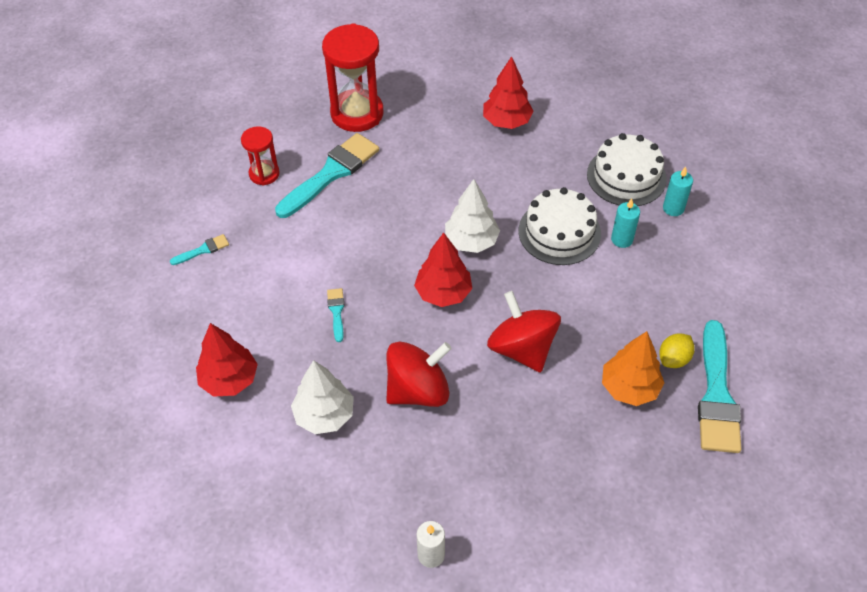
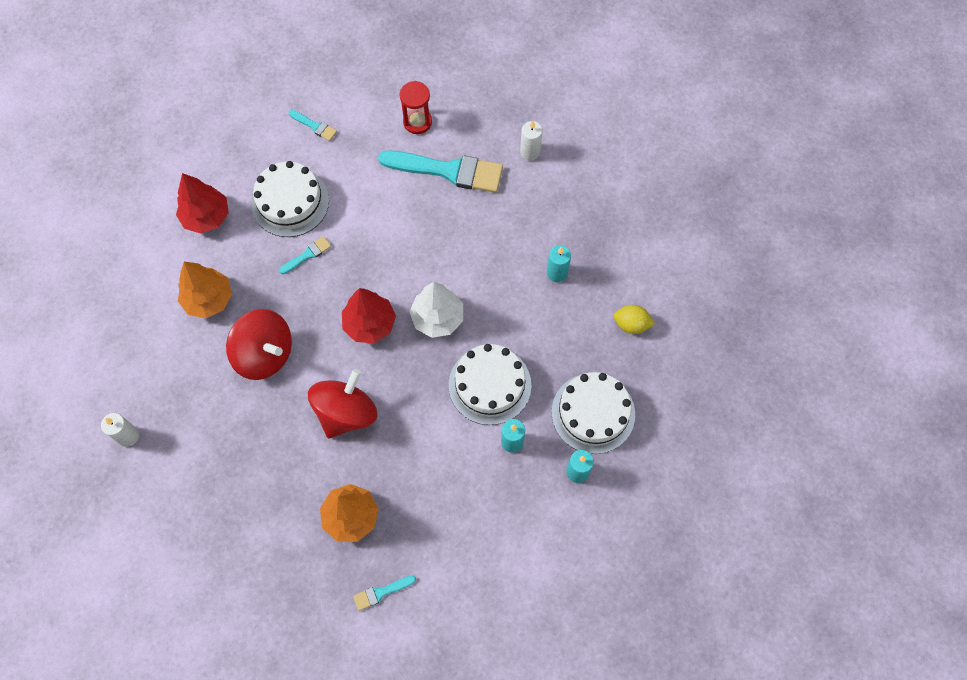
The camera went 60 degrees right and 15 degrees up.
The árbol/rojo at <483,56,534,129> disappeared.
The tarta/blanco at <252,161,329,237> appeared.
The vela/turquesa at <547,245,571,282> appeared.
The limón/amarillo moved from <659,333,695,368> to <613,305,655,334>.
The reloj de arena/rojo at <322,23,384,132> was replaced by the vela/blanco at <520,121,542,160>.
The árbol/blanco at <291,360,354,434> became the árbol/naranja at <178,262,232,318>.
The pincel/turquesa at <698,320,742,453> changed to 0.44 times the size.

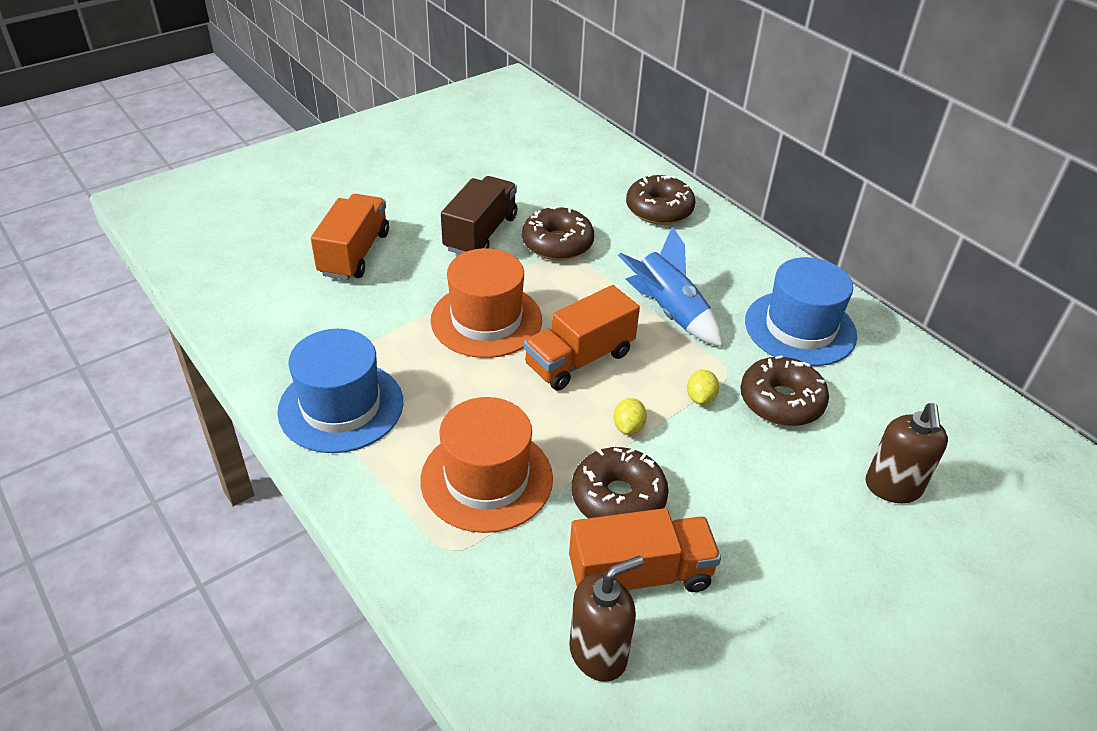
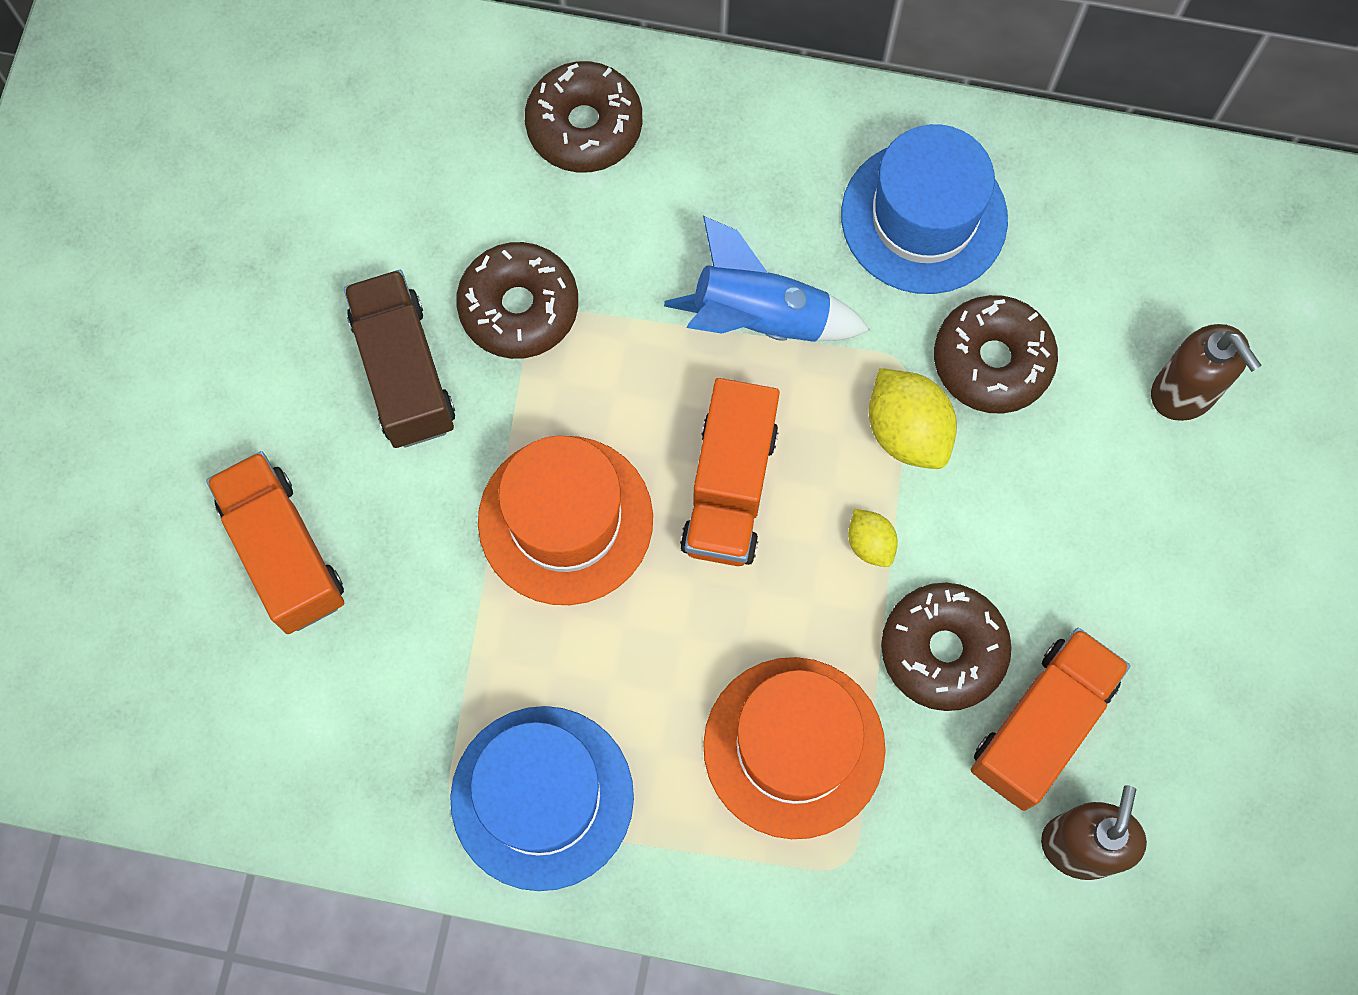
The camera went 40 degrees left and 30 degrees up.
The limón/amarillo at <687,370,719,405> changed to 1.79 times the size.

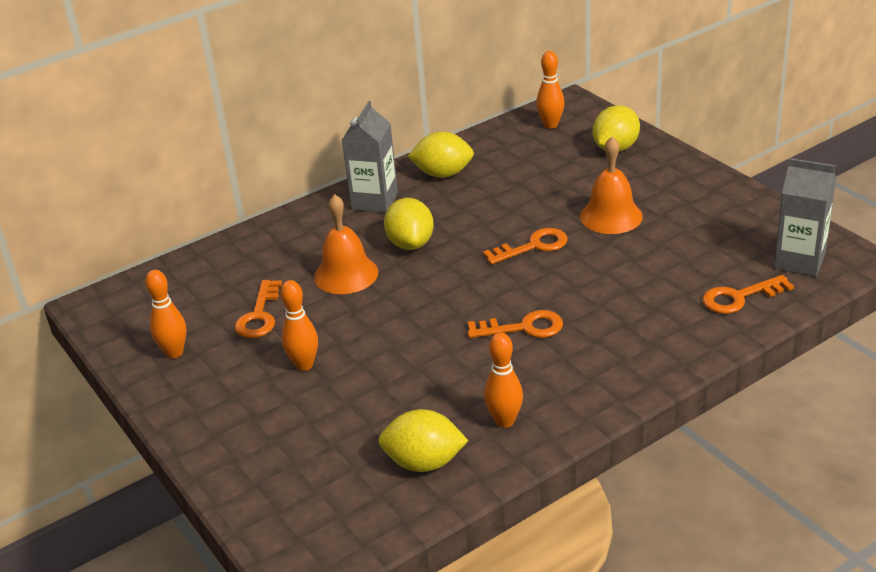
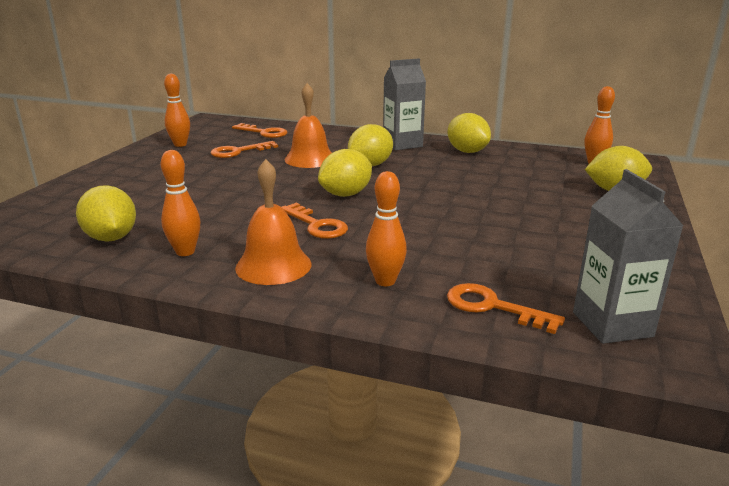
The camera went 50 degrees right and 10 degrees down.
The limón/amarillo at <318,149,372,197> appeared.
The bolo/naranja moved from <280,280,318,371> to <366,171,407,286>.
The llave/naranja moved from <483,228,568,264> to <232,123,287,138>.
The campana/naranja moved from <580,136,643,234> to <235,159,311,285>.

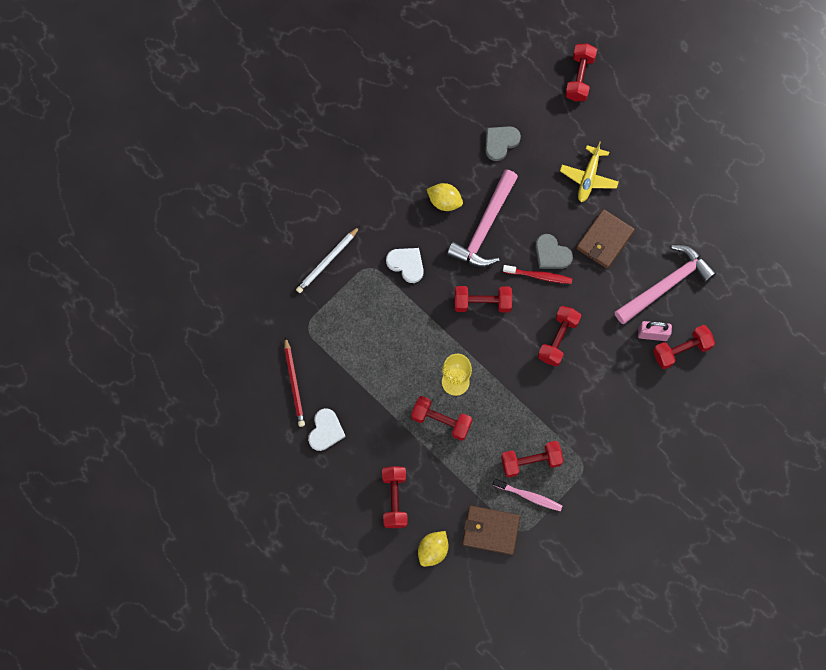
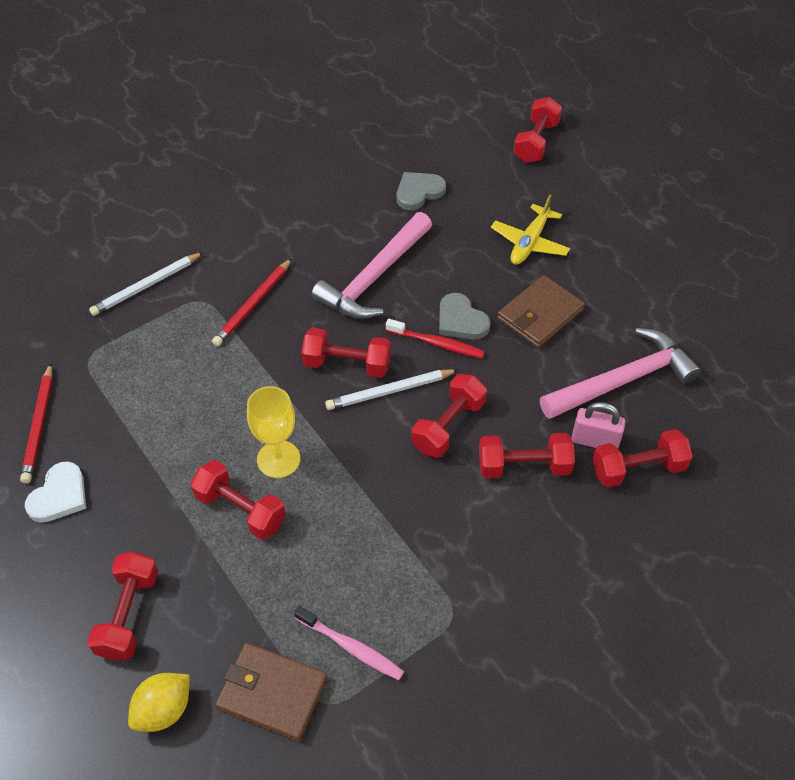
The camera went 10 degrees right and 20 degrees down.
The limón/amarillo at <427,183,463,211> disappeared.
The lápiz/blanco at <325,369,458,410> appeared.
The mancuerna/rojo moved from <501,441,564,478> to <479,433,575,479>.
The corazón/blanco at <386,248,424,283> was replaced by the lápiz/rojo at <212,258,292,346>.

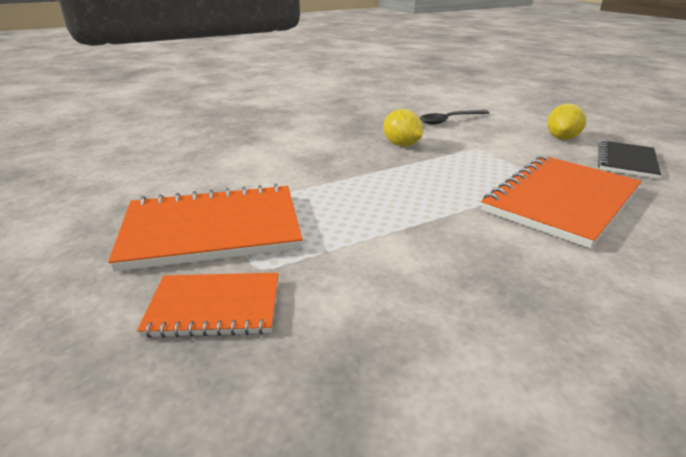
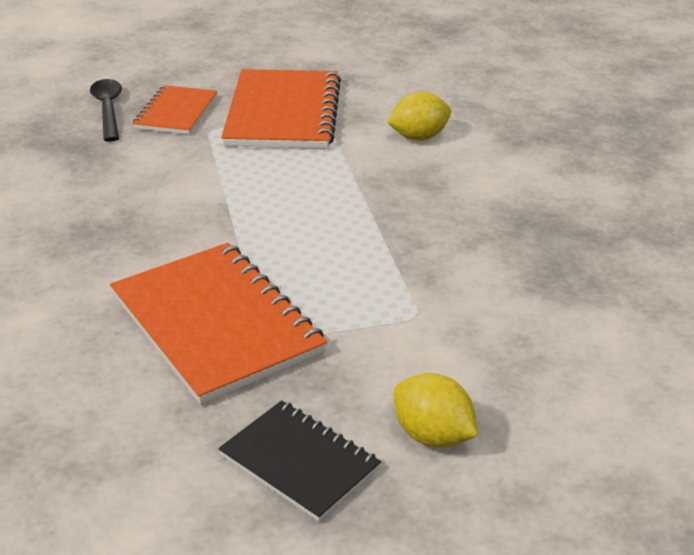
The camera went 105 degrees right and 5 degrees up.
The limón/amarillo moved from <383,109,423,147> to <387,92,451,140>.
The cuchara/negro moved from <420,110,489,125> to <90,79,122,142>.

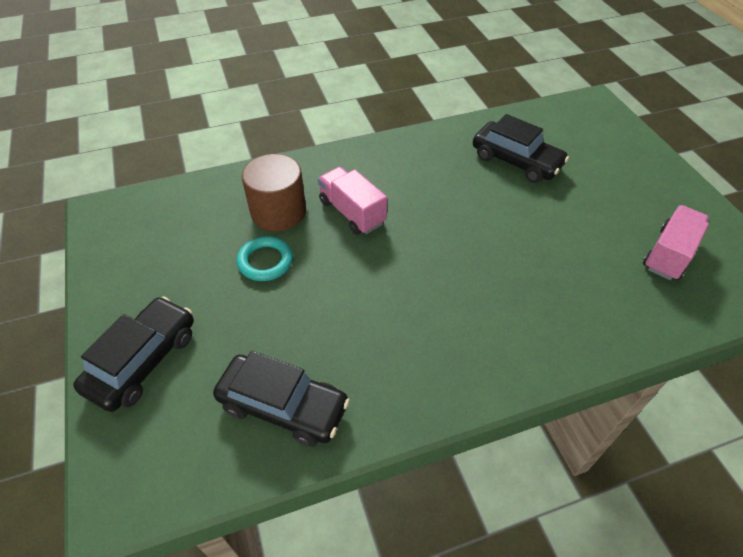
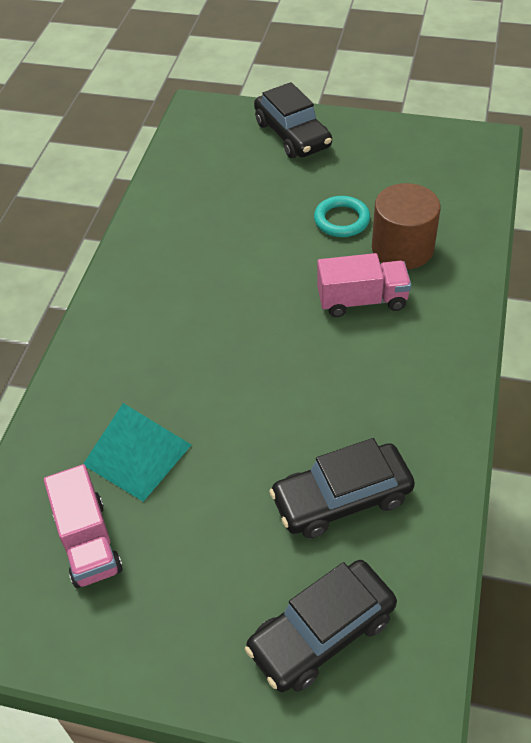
The camera went 125 degrees right and 0 degrees up.
The pirámide/turquesa at <83,403,191,502> appeared.
The coche/negro moved from <213,351,350,447> to <245,560,397,692>.

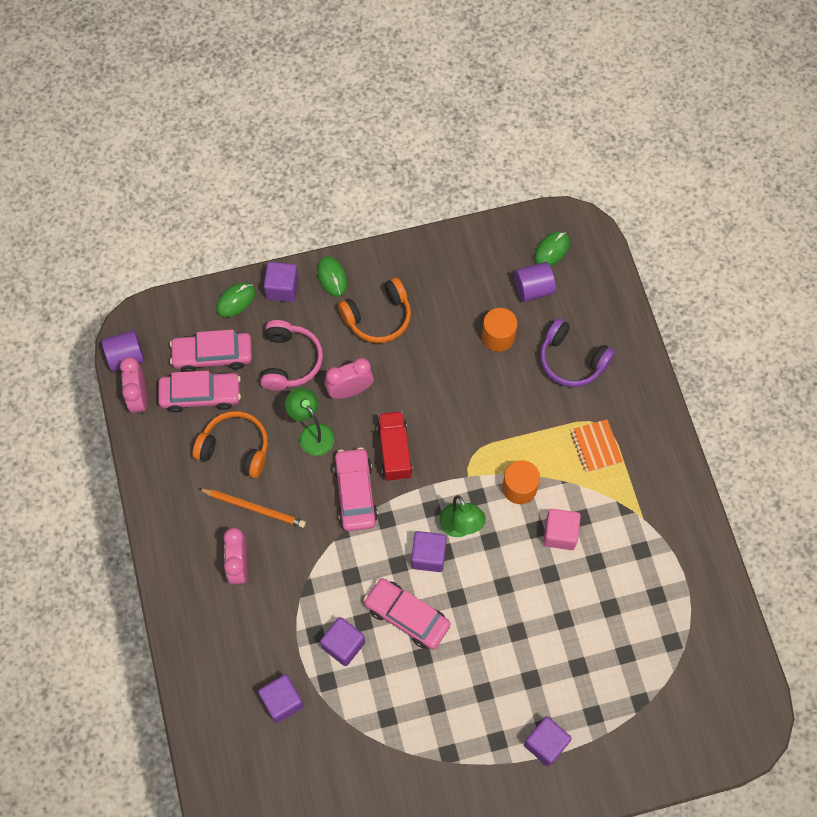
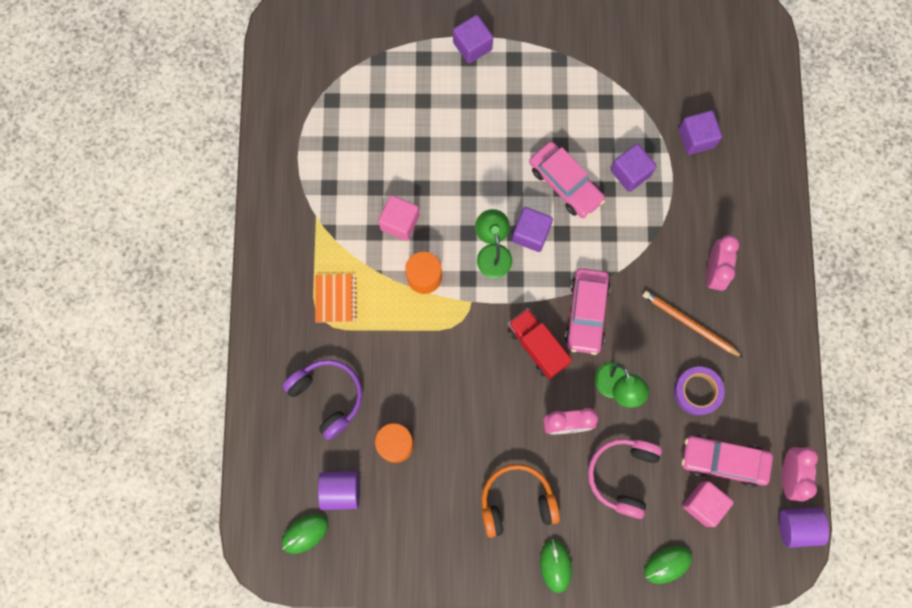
The camera went 165 degrees left and 10 degrees up.
The cubo/morado at <264,262,299,302> disappeared.
The coche/rosa at <170,330,252,372> was replaced by the cubo/rosa at <683,481,734,527>.
The auriculares/naranja at <193,411,268,478> was replaced by the cinta adhesiva/morado at <674,367,725,416>.
The camión/rojo at <376,411,413,481> turned 135 degrees clockwise.

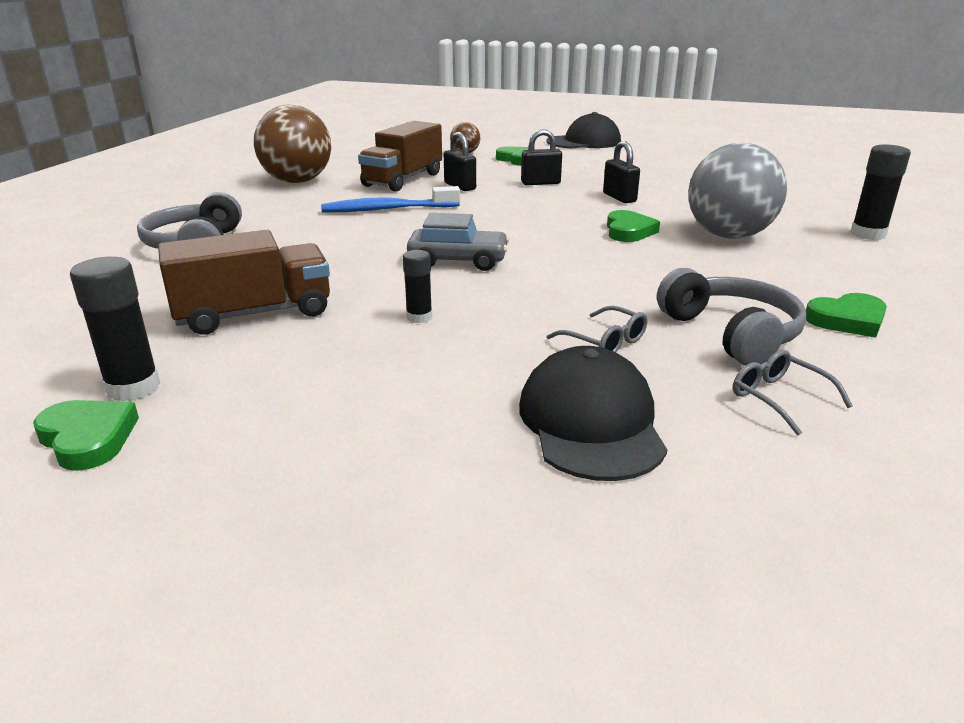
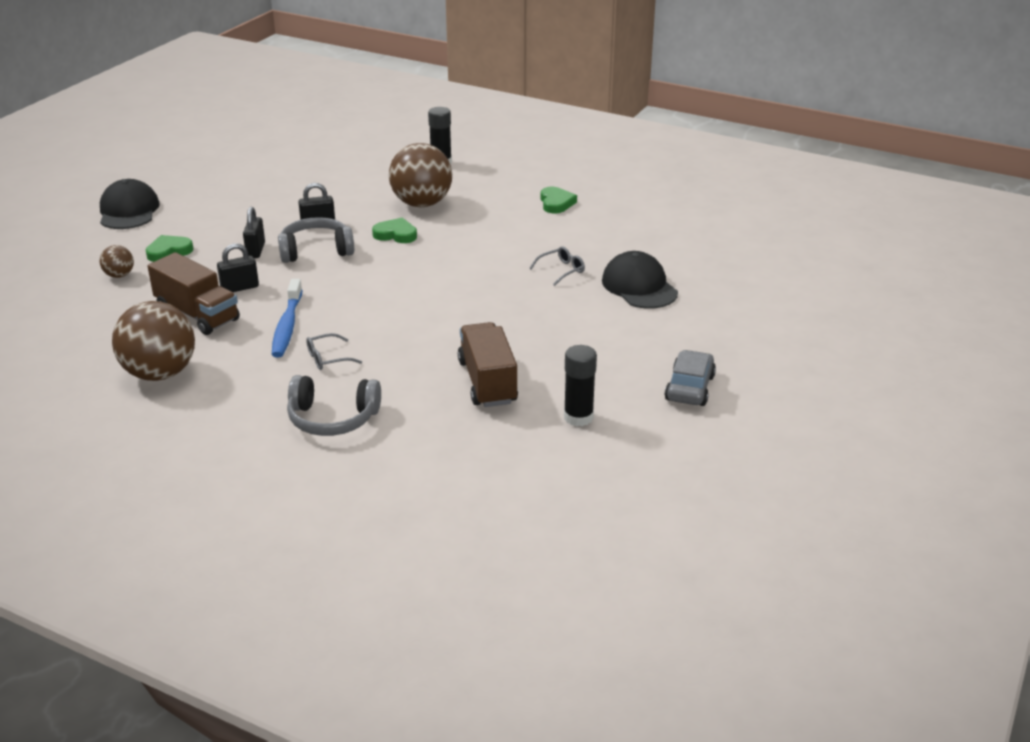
The camera went 80 degrees left and 5 degrees up.
The corazón/verde at <33,400,139,471> disappeared.
The barra de pegamento/negro at <403,250,432,323> disappeared.
The coche/gris moved from <407,213,509,271> to <665,350,716,406>.
The auriculares/gris moved from <657,268,807,366> to <278,217,354,263>.
The gafas/gris moved from <733,350,853,436> to <306,333,362,370>.
The pelota/gris at <688,143,787,239> became the pelota/marrón at <389,143,452,207>.
The gorra/negro at <519,346,667,481> turned 60 degrees clockwise.

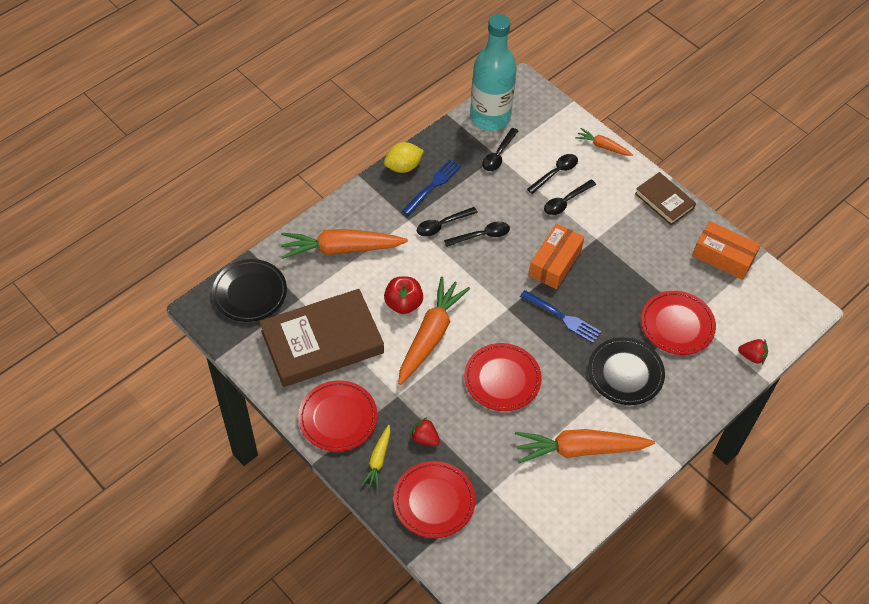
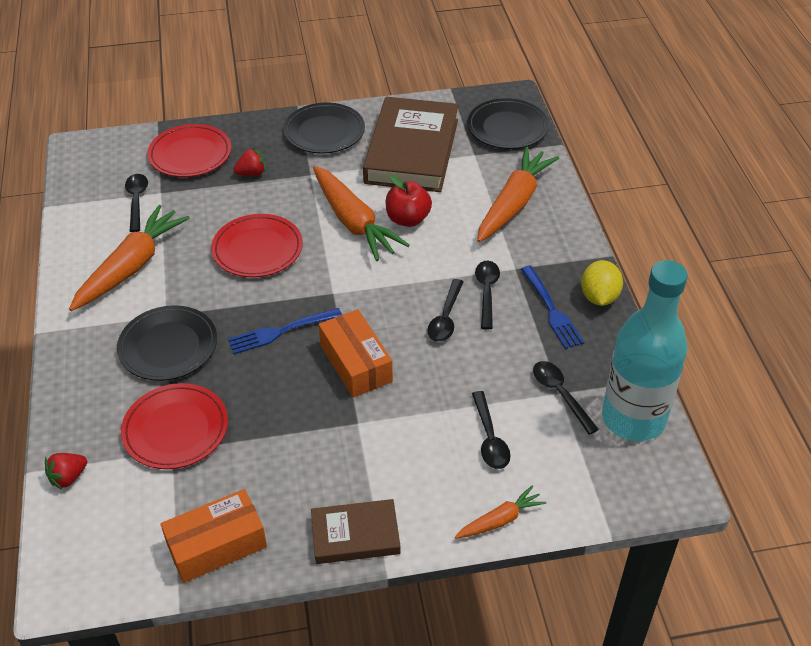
The camera went 125 degrees right and 10 degrees down.
The zanahoria/amarillo at <361,425,390,490> disappeared.
The cuchara/negro moved from <544,180,596,215> to <125,174,148,232>.
The plato/rojo at <298,380,378,452> became the plato/negro at <283,103,365,153>.

